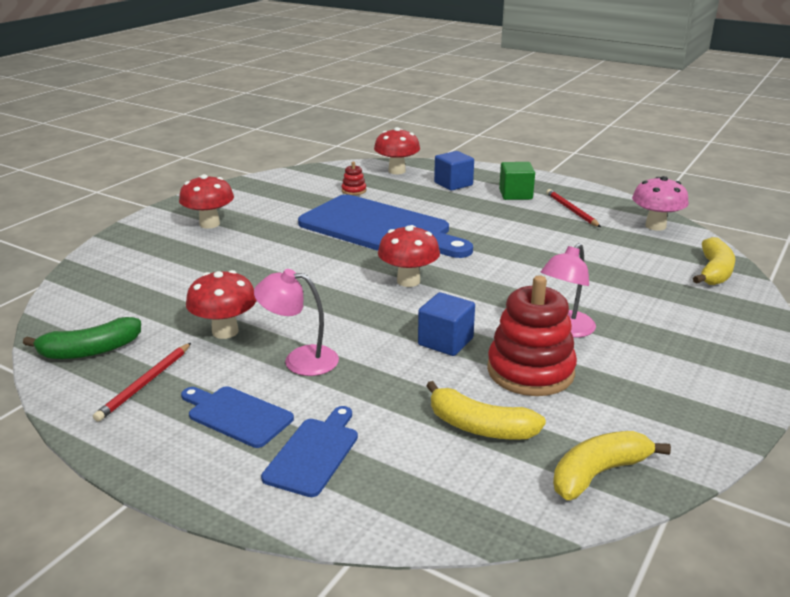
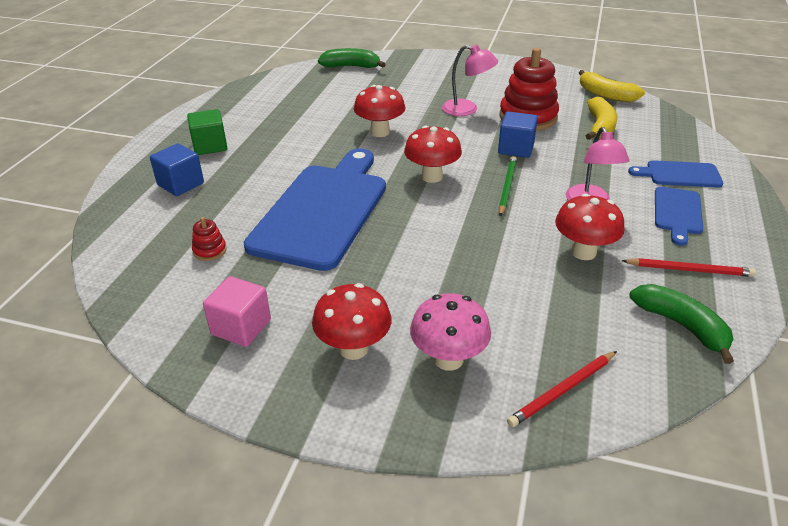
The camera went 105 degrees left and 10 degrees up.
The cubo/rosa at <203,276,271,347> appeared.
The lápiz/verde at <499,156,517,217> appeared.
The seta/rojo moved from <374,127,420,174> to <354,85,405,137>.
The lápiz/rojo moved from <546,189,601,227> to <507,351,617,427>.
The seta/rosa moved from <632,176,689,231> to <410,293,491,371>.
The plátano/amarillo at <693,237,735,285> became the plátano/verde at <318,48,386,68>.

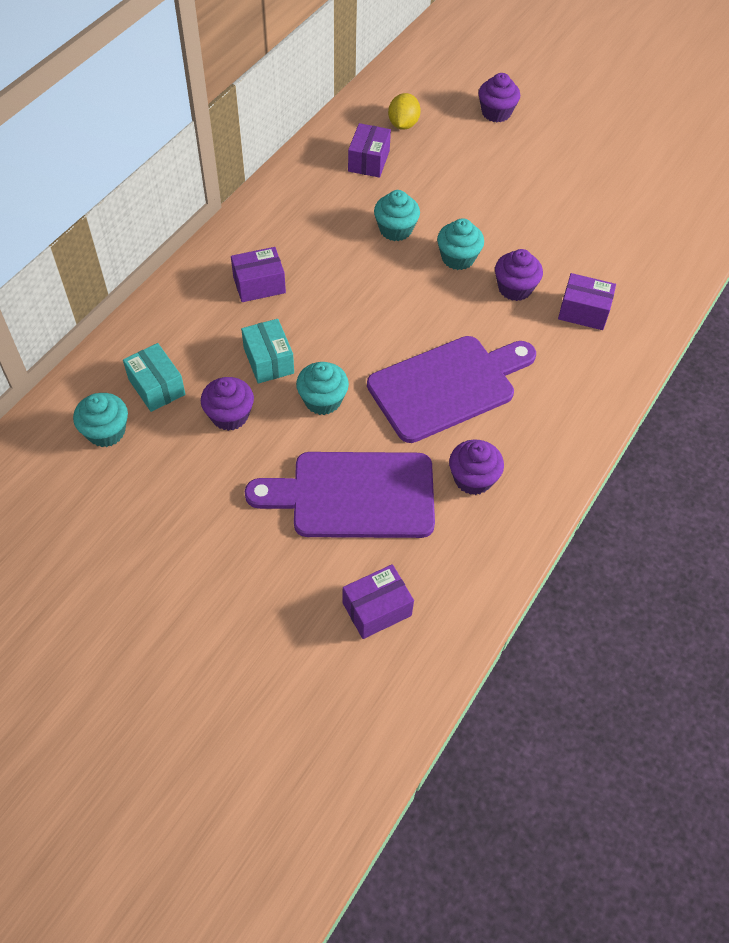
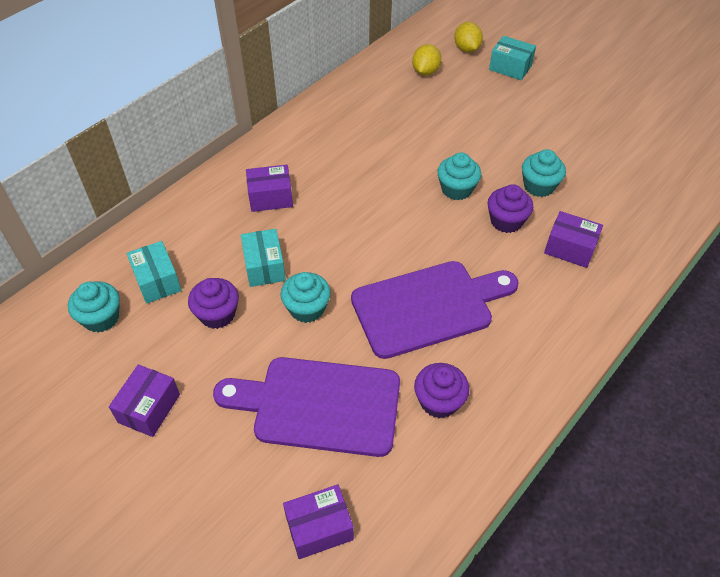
The camera went 10 degrees right and 5 degrees down.
The limón/amarillo at <454,22,483,52> appeared.
The caja/morado moved from <348,123,391,178> to <109,364,180,437>.
The magdalena/turquesa moved from <374,190,420,241> to <522,149,566,197>.
The magdalena/morado at <478,73,520,122> was replaced by the caja/turquesa at <489,36,536,80>.

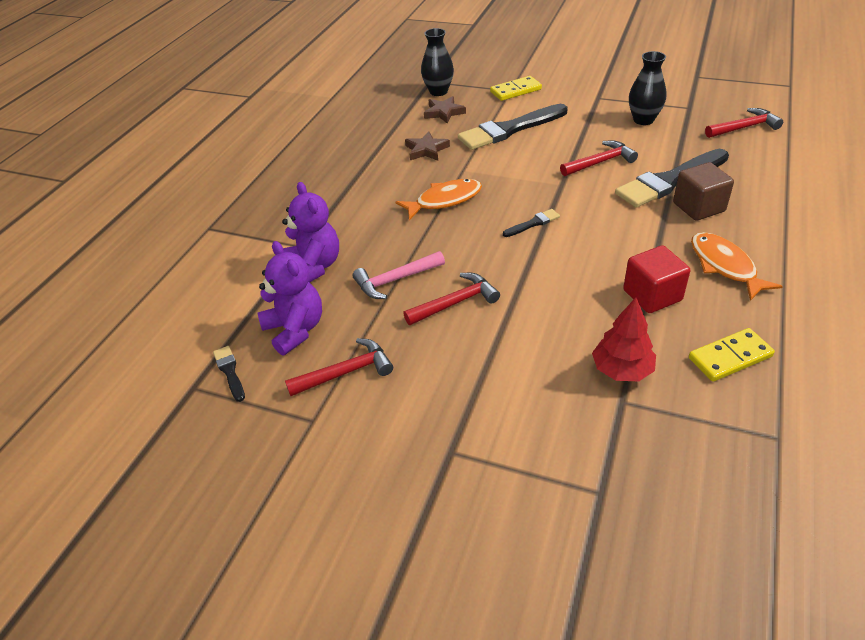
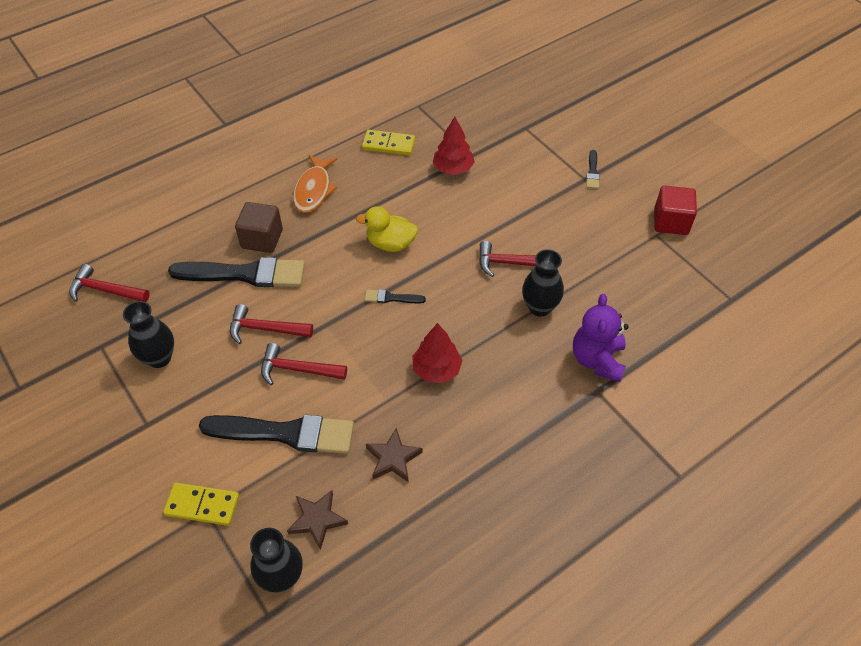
The camera went 150 degrees left and 10 degrees up.
The osito/morado at <258,241,322,356> disappeared.
The pato/amarillo at <356,206,418,252> appeared.
The pincel/negro moved from <213,346,245,402> to <586,150,600,189>.
The martillo/rojo moved from <285,338,393,396> to <261,343,347,385>.
The cubo/rojo moved from <623,245,690,313> to <654,186,697,235>.
The martillo/rosa at <353,251,445,299> was replaced by the florero/negro at <522,249,564,317>.
The pez/naranja at <396,179,482,220> was replaced by the árbol/rojo at <412,323,463,383>.

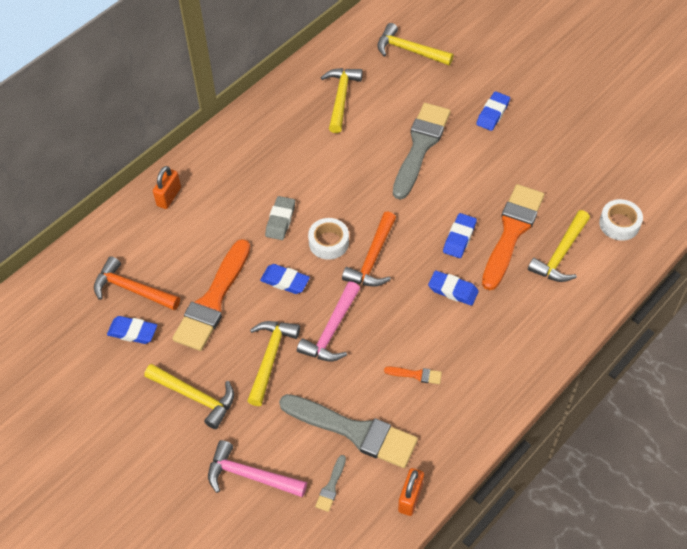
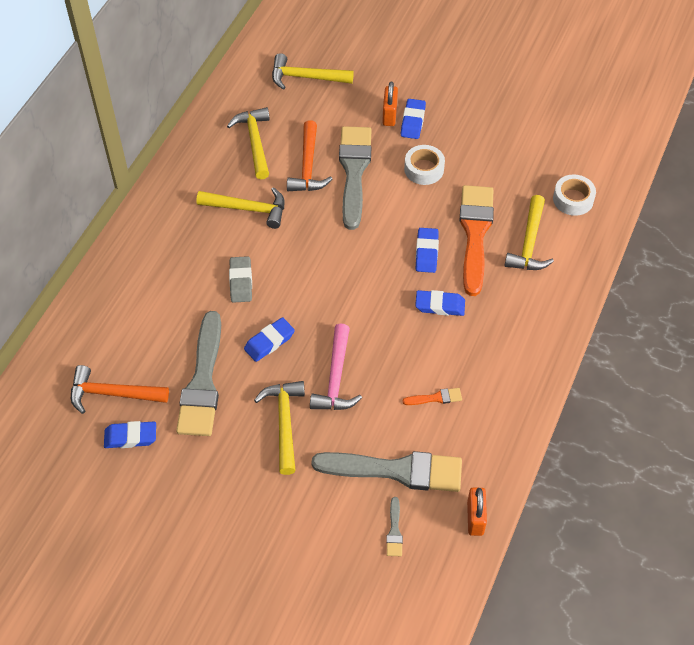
The camera went 20 degrees left and 0 degrees up.
The martillo/rosa at <208,440,307,497> disappeared.
The martillo/amarillo moved from <144,364,234,429> to <196,187,284,229>.
The candado/naranja moved from <153,166,181,209> to <382,82,398,126>.
The cinta adhesiva/blanco moved from <308,218,349,260> to <404,145,445,185>.
The martillo/naranja moved from <342,211,396,287> to <287,120,332,191>.
The pincel/naranja at <172,239,250,351> became the pincel/gris at <176,311,221,436>.
The goma de borrar/azul at <260,264,310,294> turned 45 degrees counterclockwise.

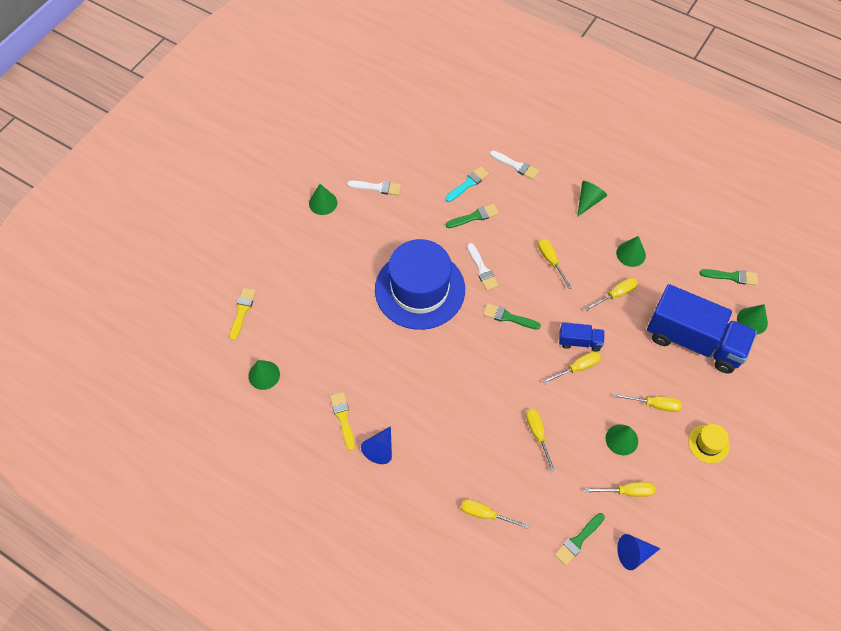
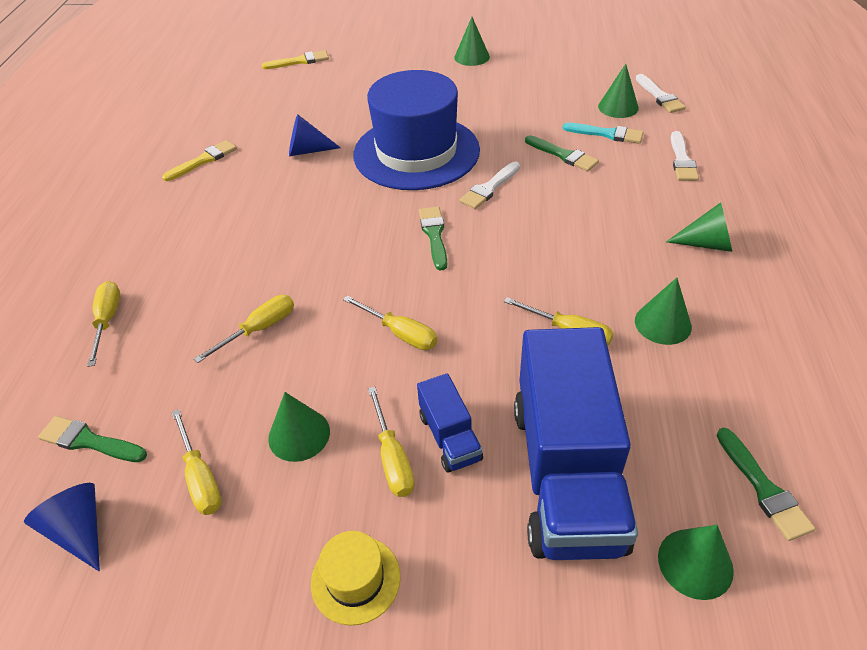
The camera went 65 degrees right and 15 degrees down.
The destornillador/amarillo at <538,238,572,289> disappeared.
The cono/verde moved from <248,360,280,390> to <598,64,639,118>.
The pincel/blanco moved from <347,180,401,195> to <636,74,686,113>.
The cono/azul moved from <361,426,392,464> to <289,114,341,157>.
The camión/azul moved from <559,322,605,352> to <417,373,483,473>.

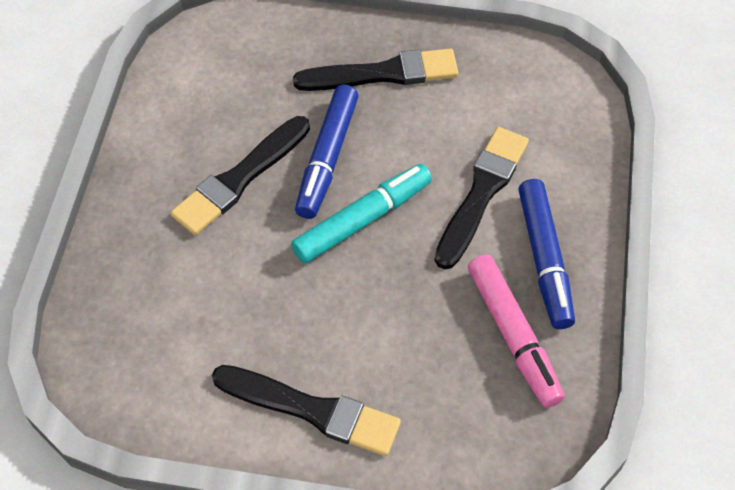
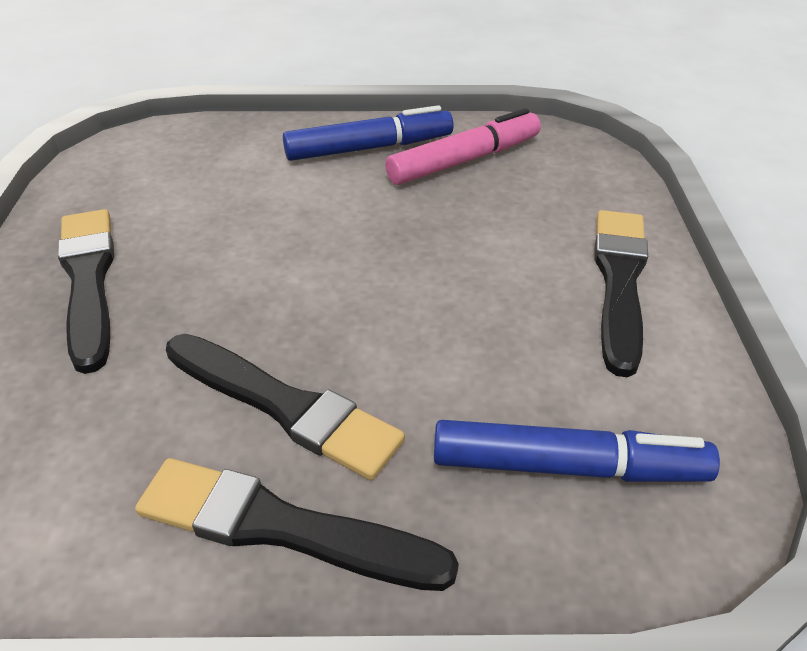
The camera went 100 degrees left and 15 degrees down.
The rotulador/turquesa at <291,164,432,263> disappeared.
The rotulador/azul moved from <295,84,359,219> to <434,420,720,482>.
The pincel/negro moved from <435,127,529,269> to <135,458,459,591>.

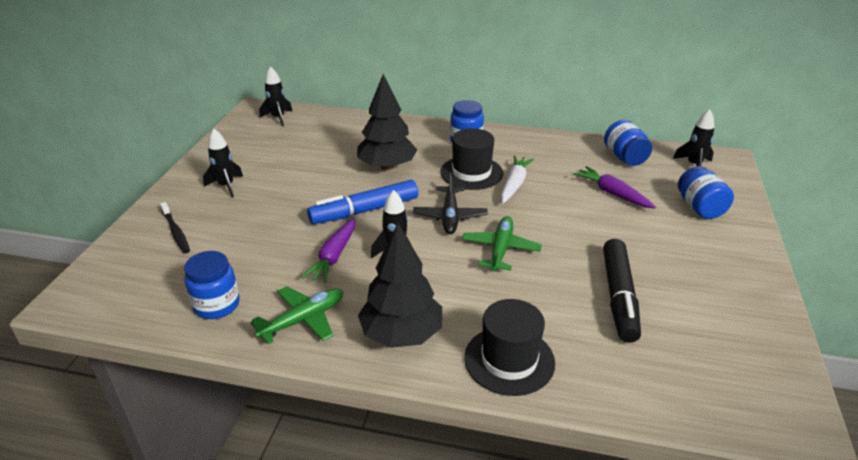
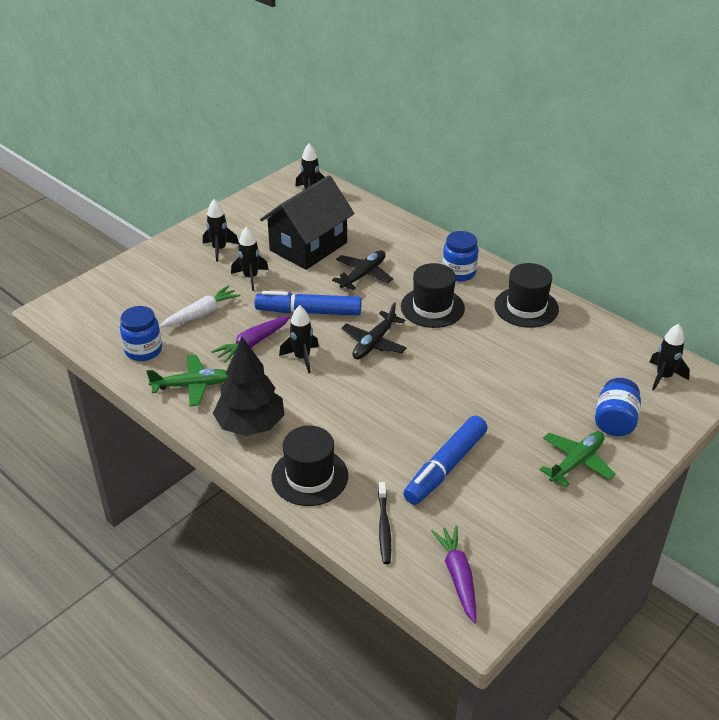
The camera went 30 degrees right and 5 degrees up.
The tarro/azul at <604,120,652,166> disappeared.
The cohete/negro at <231,226,269,291> appeared.
The casa/negro at <260,175,355,270> appeared.
The sombrero/negro at <494,263,559,328> appeared.
The cepillo de dientes/negro moved from <160,202,190,254> to <378,482,391,564>.
The avión/verde moved from <462,216,542,272> to <539,431,616,487>.
The zanahoria/blanco moved from <501,155,534,203> to <160,285,240,328>.
The zanahoria/morado moved from <573,166,656,208> to <431,525,476,623>.
The árbol/negro at <357,74,417,170> was replaced by the avión/negro at <332,250,393,290>.
The rotulador/negro at <603,239,641,343> became the rotulador/azul at <403,416,487,505>.

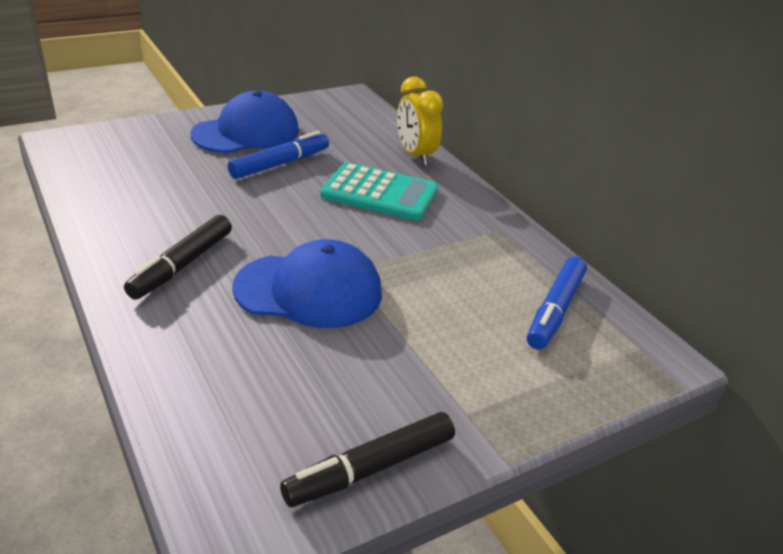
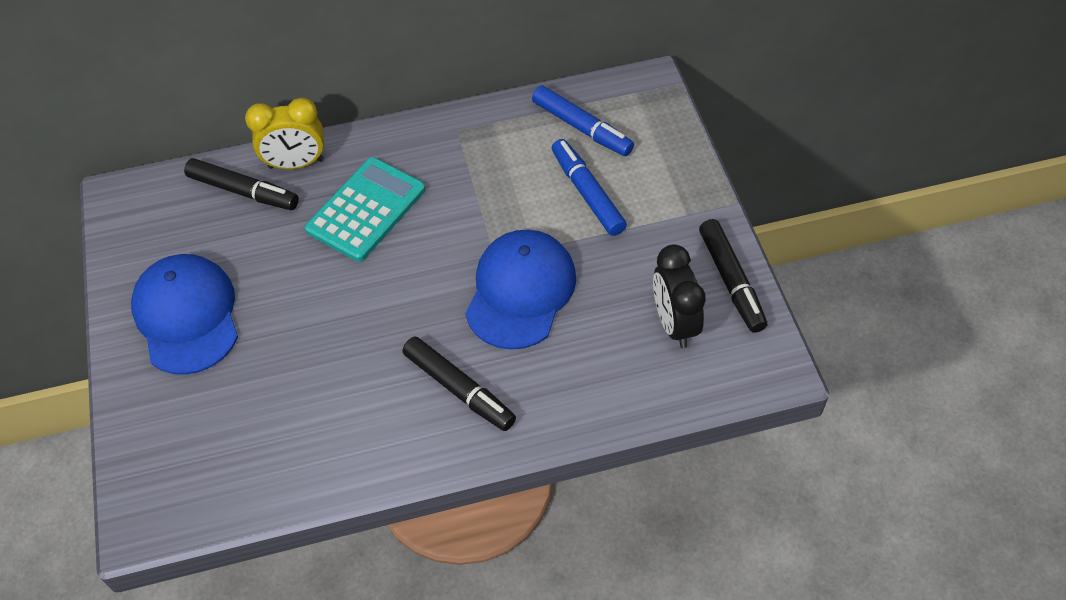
The camera went 70 degrees left and 20 degrees up.
The rotulador/negro at <184,158,299,210> appeared.
The despertador/negro at <653,244,706,348> appeared.
The rotulador/azul moved from <228,131,329,179> to <552,139,627,236>.

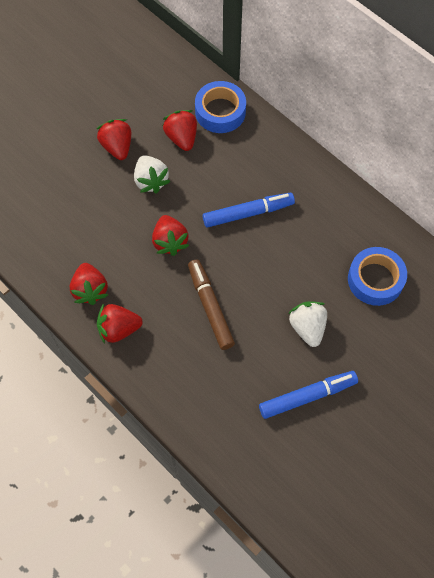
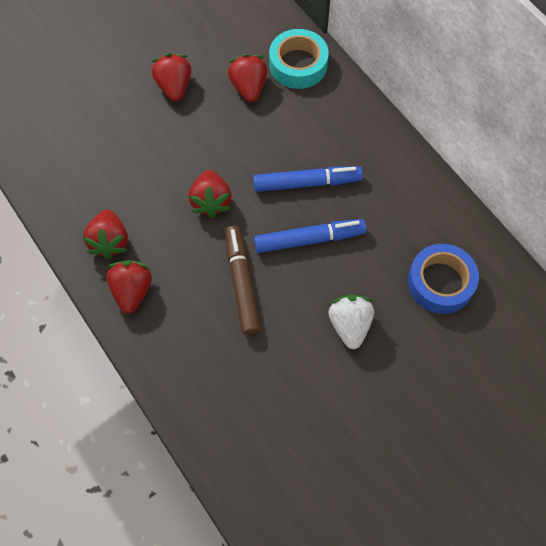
The camera went 10 degrees right and 0 degrees up.
The fresa/blanco at <134,155,171,194> disappeared.
The rotulador/azul moved from <259,371,358,419> to <254,219,367,253>.
The cinta adhesiva/azul at <195,81,246,133> became the cinta adhesiva/turquesa at <269,29,329,89>.
The fresa/rojo at <97,303,143,344> turned 90 degrees clockwise.

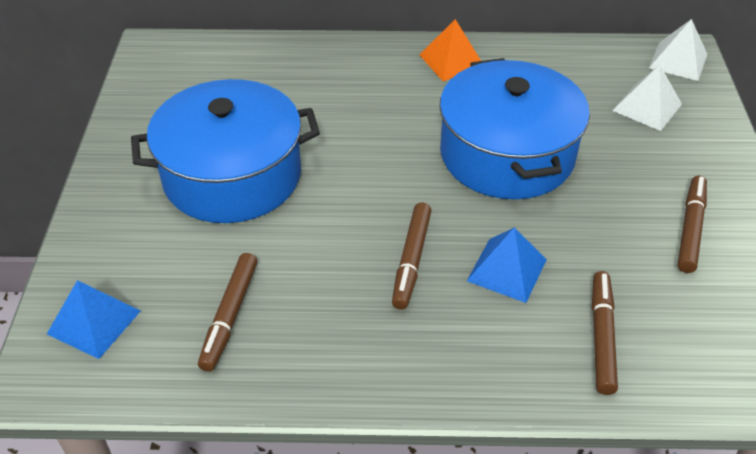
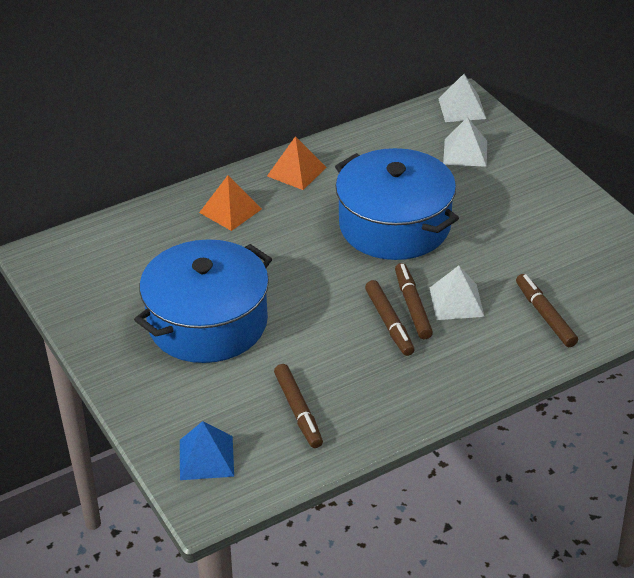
The camera went 30 degrees left and 5 degrees down.
The pirámide/naranja at <199,175,262,231> appeared.
The rotulador/marrón moved from <678,175,707,273> to <395,263,433,339>.
The pirámide/azul at <467,227,547,303> became the pirámide/blanco at <430,266,485,320>.

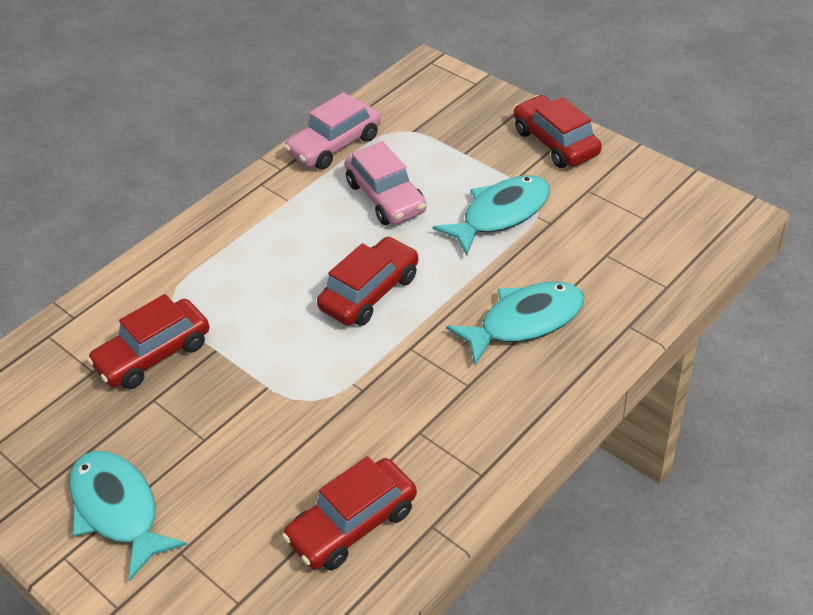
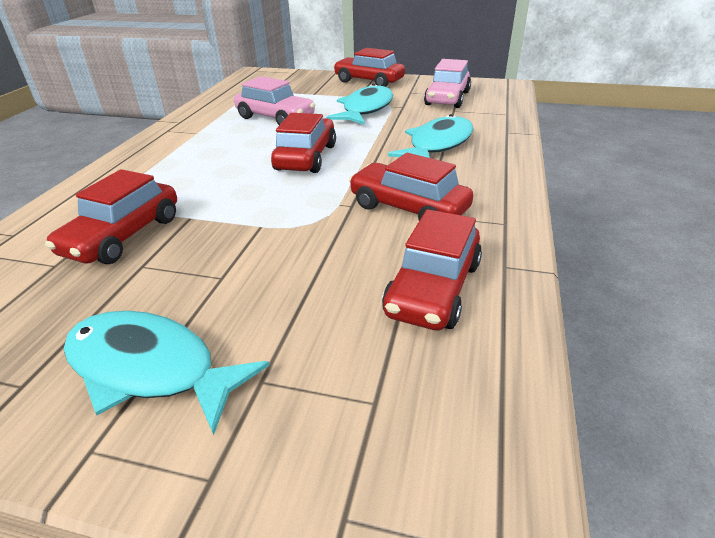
The camera went 30 degrees left and 10 degrees down.
The coche/rojo at <349,153,473,221> appeared.
The coche/rosa moved from <284,92,381,170> to <424,59,471,108>.

